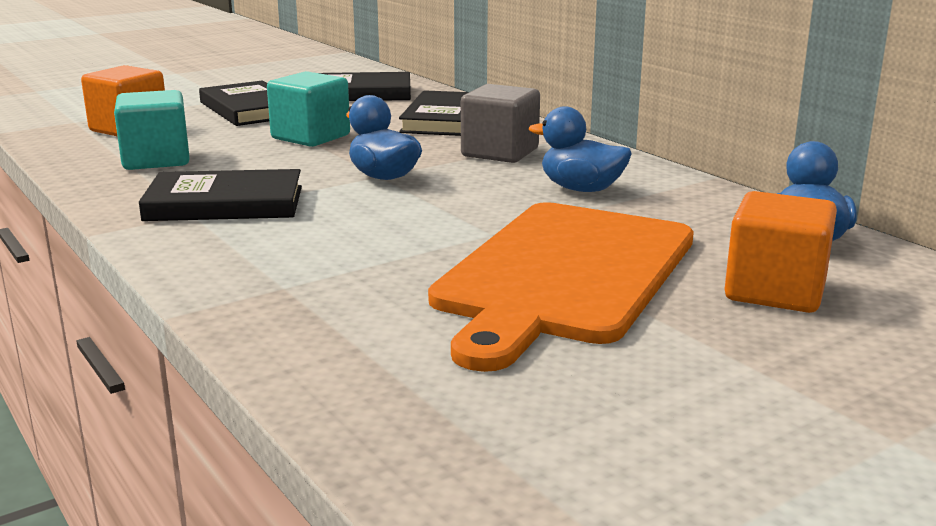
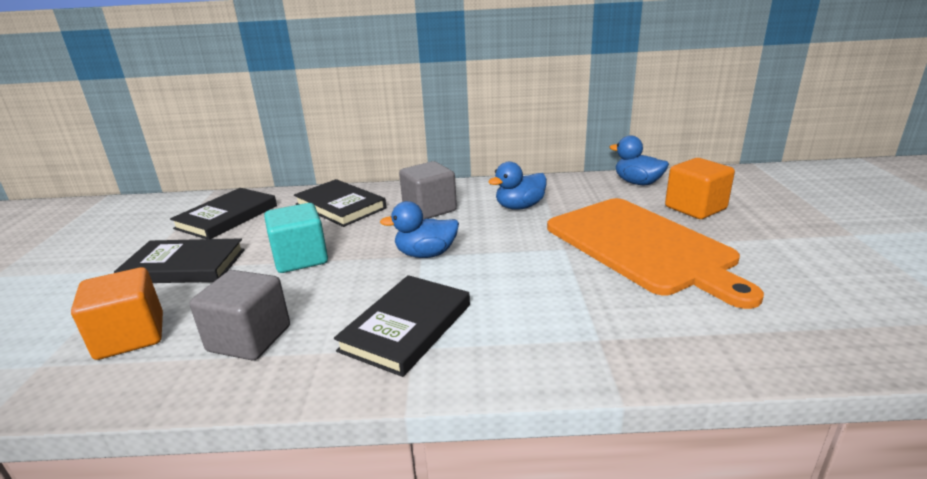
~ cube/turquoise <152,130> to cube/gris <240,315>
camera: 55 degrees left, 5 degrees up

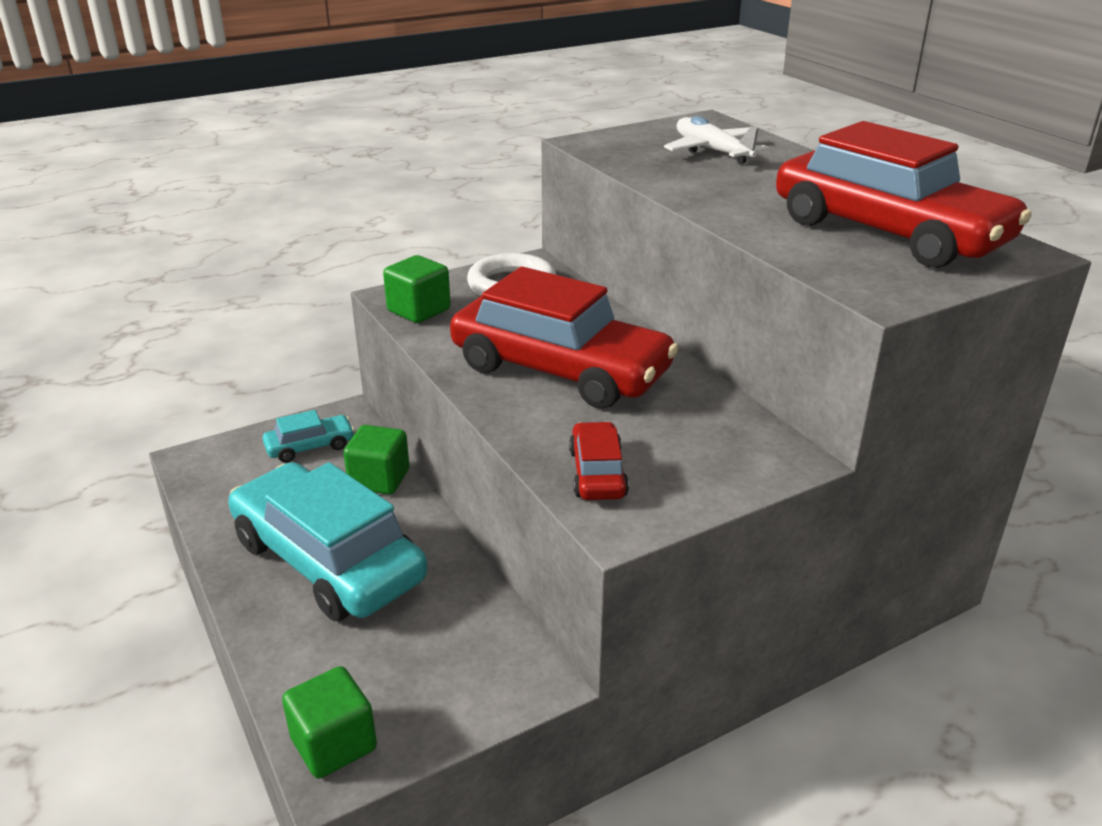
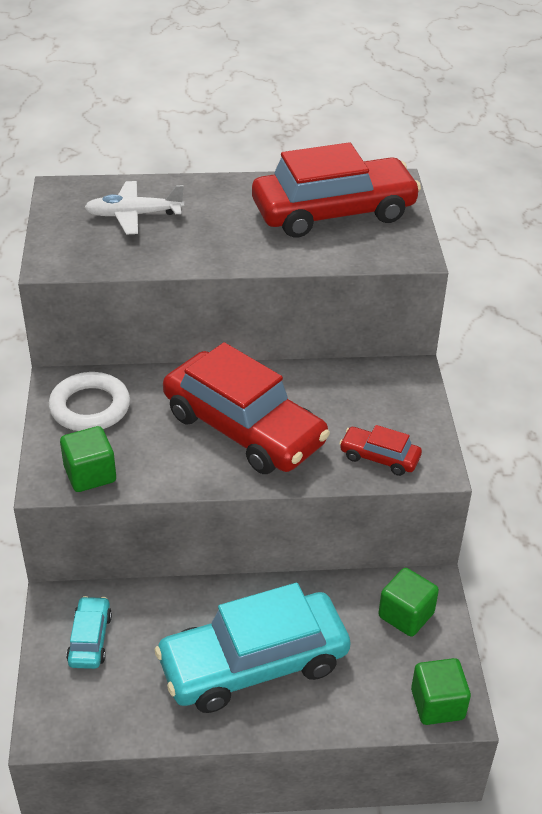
~ cube/vert <376,460> to <408,602>
~ voiture/rouge <564,337> = <246,408> 75 degrees clockwise
camera: 65 degrees left, 10 degrees up

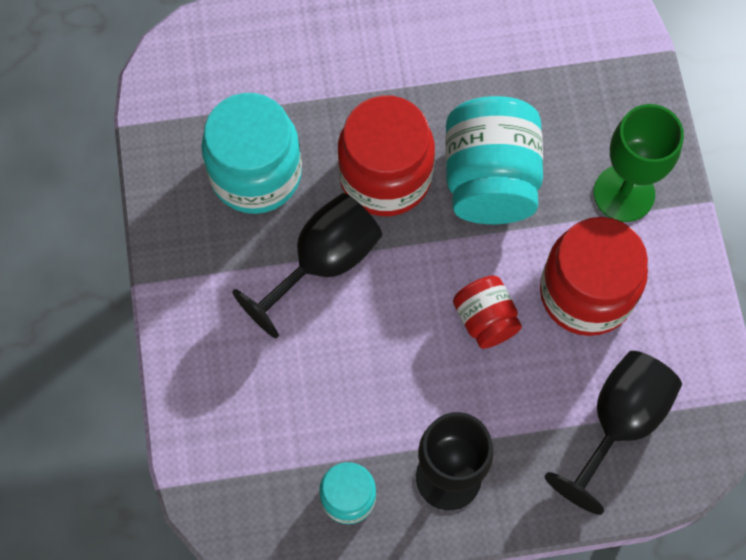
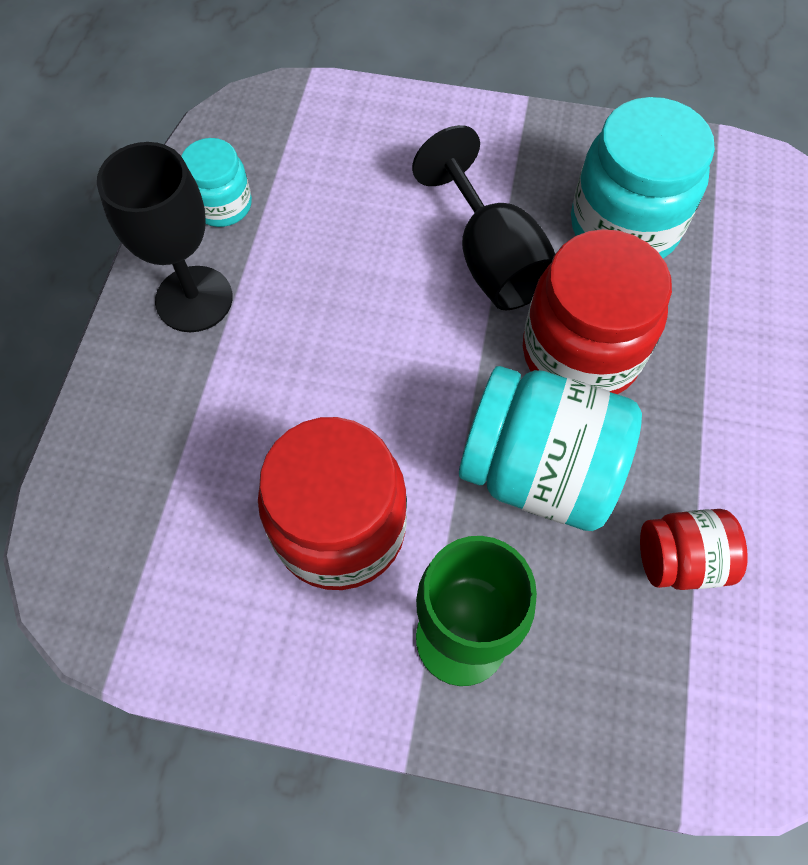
~ bocal/rouge <487,312> to <694,549>
- verre à pied/noir <613,433>
camera: 110 degrees right, 5 degrees down

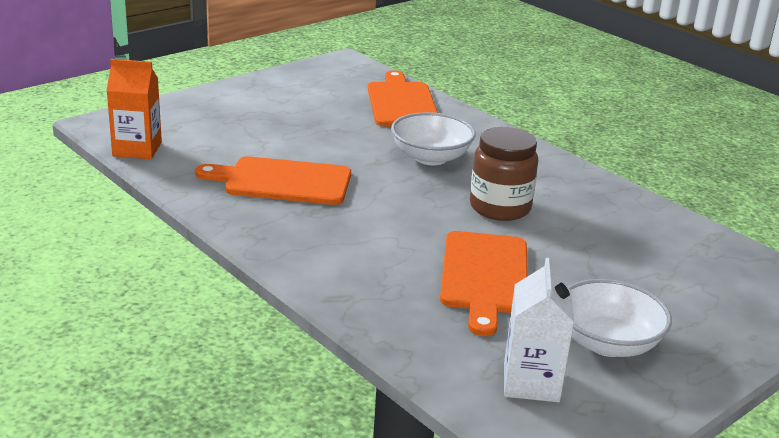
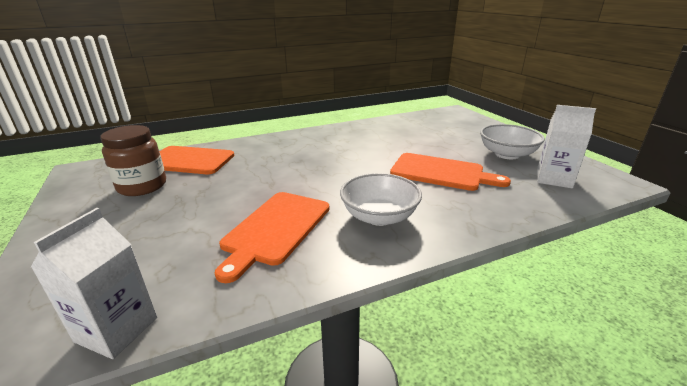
~ brique de lait/orange <134,109> to brique de lait/blanc <94,283>
~ bol/blanc <433,138> to <381,199>
~ bocal/marron <504,174> to <133,160>
camera: 70 degrees left, 0 degrees up

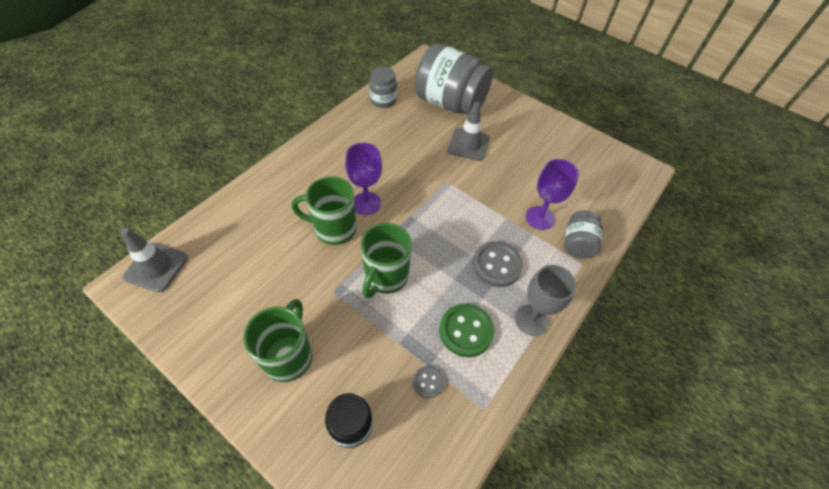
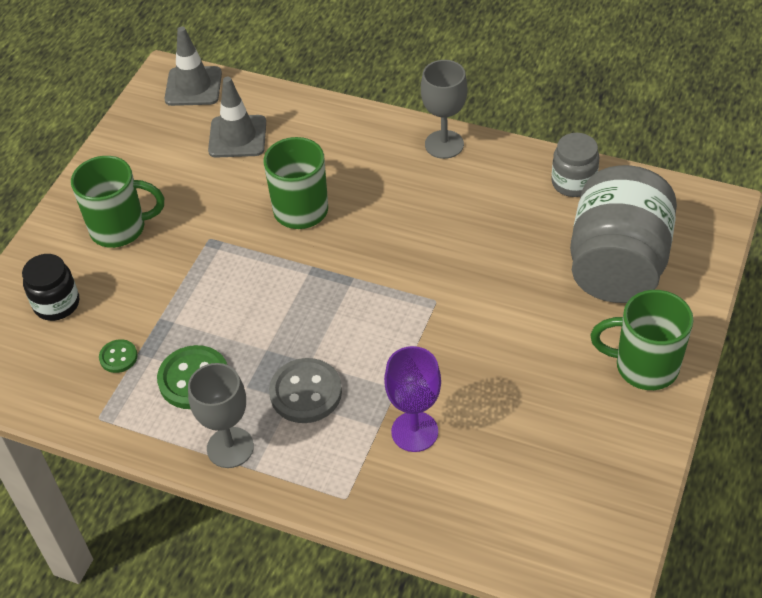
- verre à pied/violet <363,179>
~ tasse/vert <386,260> to <642,340>
~ bouton/gris <428,382> to bouton/vert <118,356>
~ cône de chantier/gris <469,131> to <237,117>
- bocal/gris <583,234>
+ verre à pied/gris <444,109>
camera: 80 degrees right, 5 degrees down

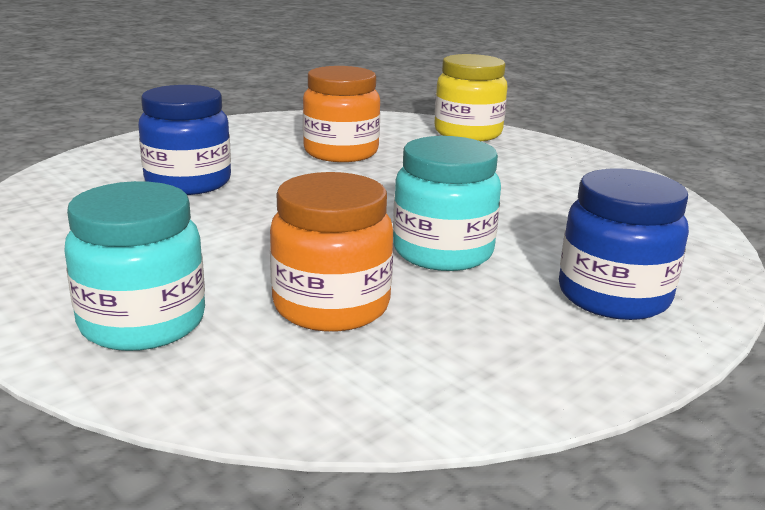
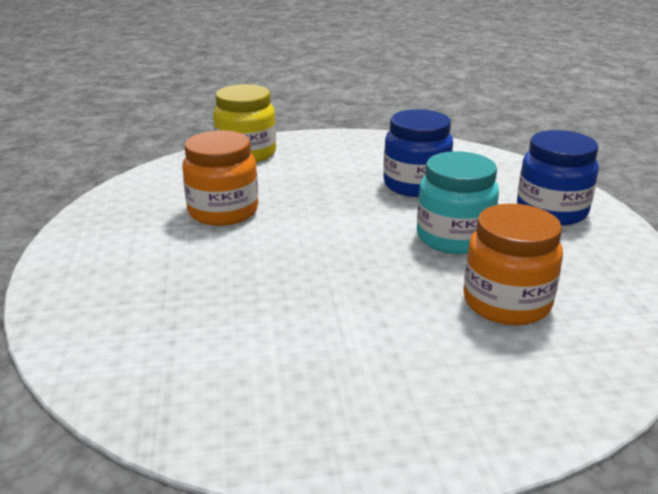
- bocal/turquoise <134,266>
~ bocal/bleu <184,140> to <418,153>
camera: 55 degrees left, 5 degrees up

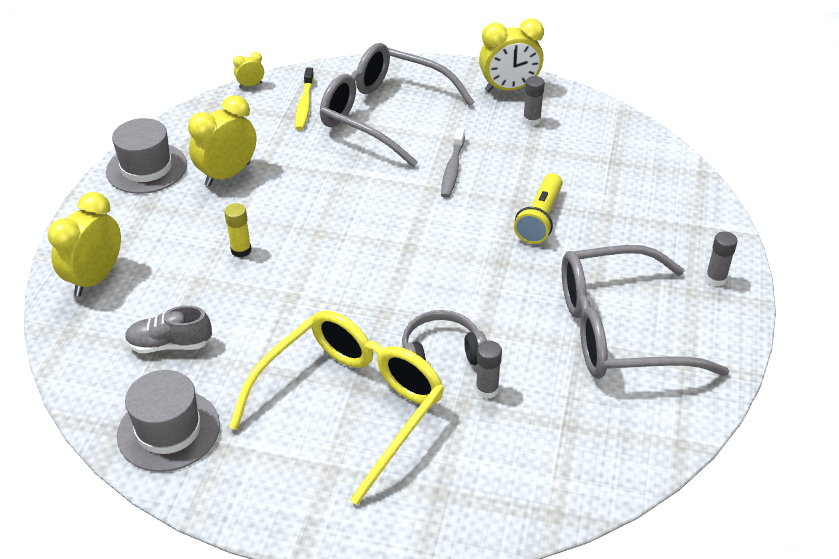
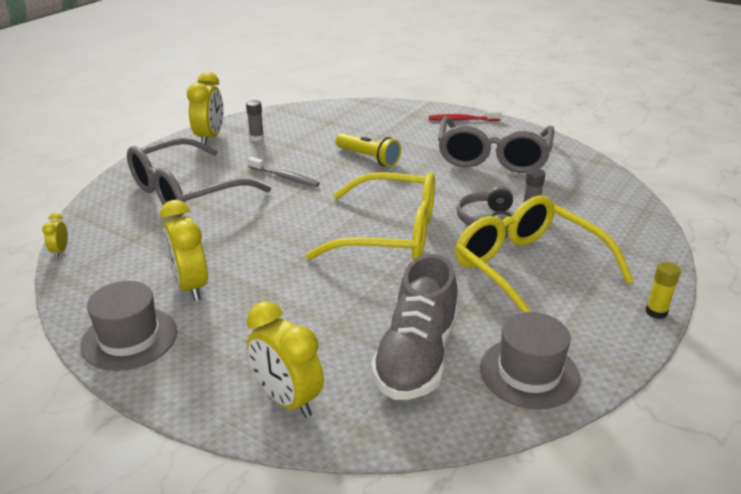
~ chaussure/gris <168,329> = <414,327> x1.80
~ bâton de colle/jaune <237,230> to <663,290>
- brosse à dents/jaune <304,99>
~ bâton de colle/gris <721,259> to brosse à dents/rouge <465,115>
+ lunettes/jaune <370,216>
camera: 70 degrees left, 10 degrees down

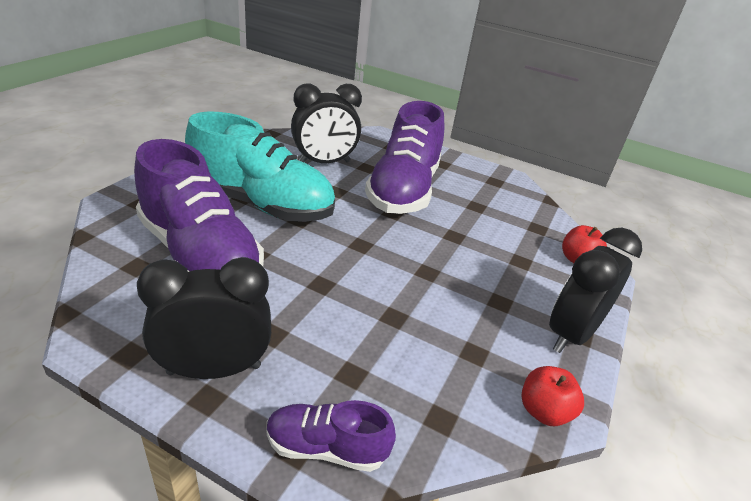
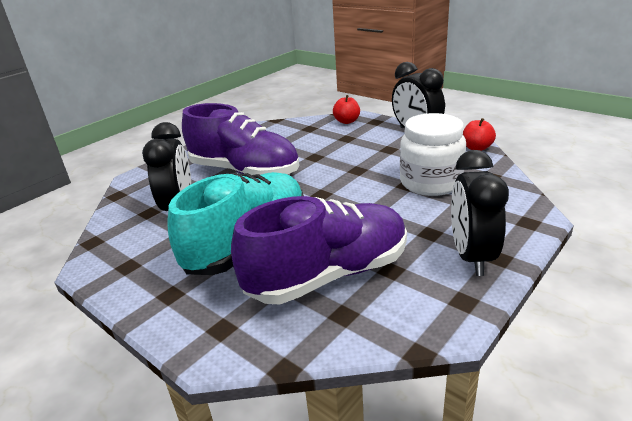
- chaussure/violet <331,436>
+ bocal/blanc <433,154>
camera: 70 degrees left, 5 degrees down

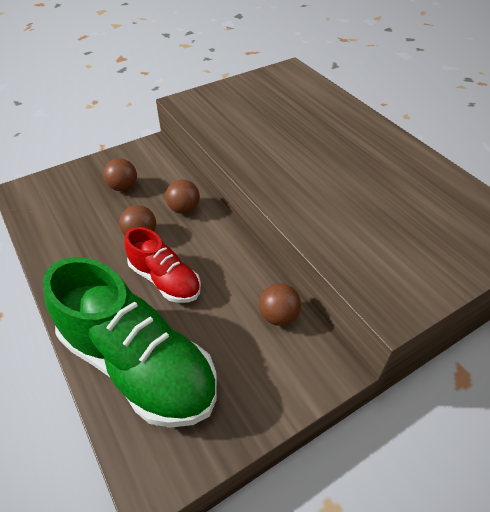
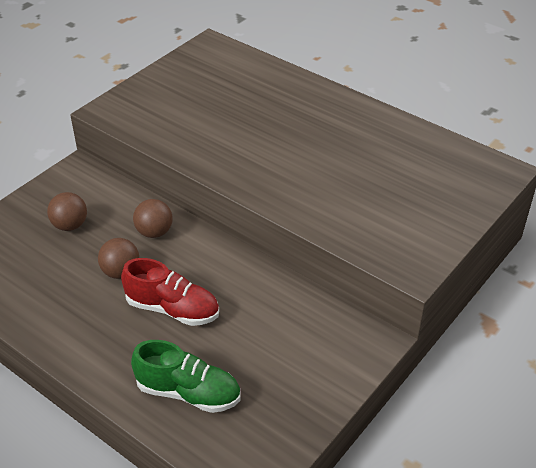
~ chaussure/vert <130,342> = <185,376> x0.55
- balle/marron <280,304>
camera: 20 degrees left, 5 degrees down

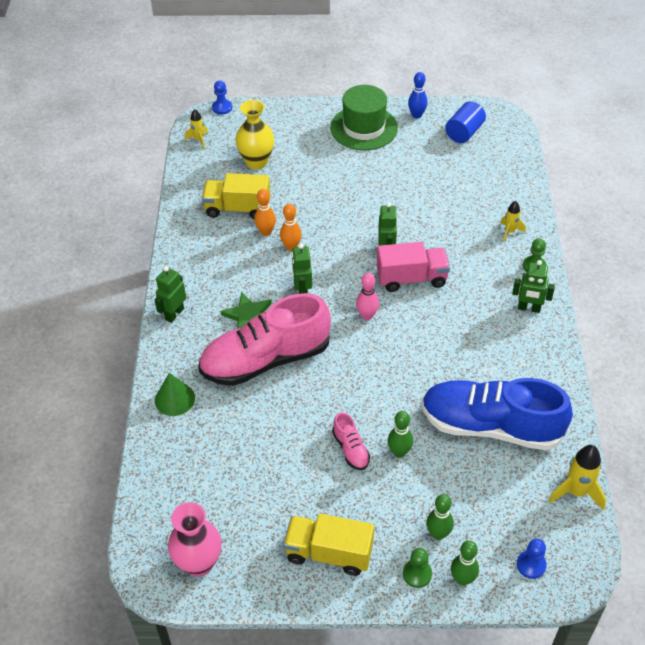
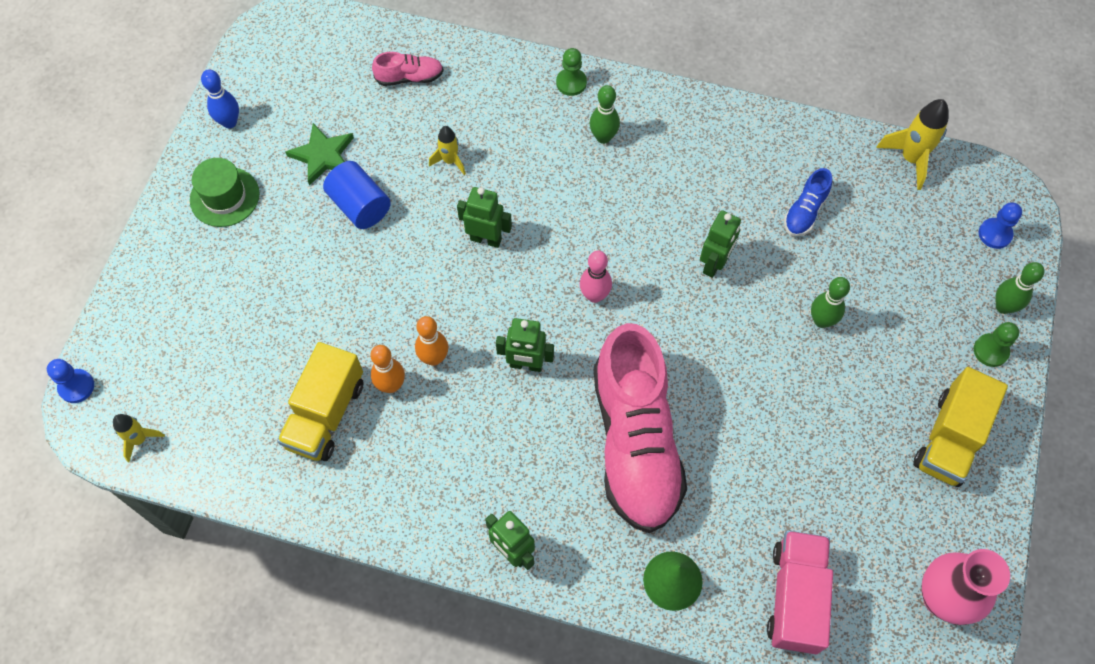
~ étoile/vert <246,310> to <320,154>
- vase/jaune <255,135>
~ chapeau/vert <364,117> = <225,192> x0.65
~ chaussure/rose <351,441> to <408,69>
~ camion/rose <413,267> to <800,592>
~ chaussure/bleu <497,414> = <808,202> x0.41
~ quille/vert <440,517> to <605,114>
~ cylindre/bleu <465,122> to <357,195>
~ fusée/jaune <513,221> to <447,150>
~ robot/vert <533,286> to <720,244>
camera: 75 degrees left, 15 degrees up

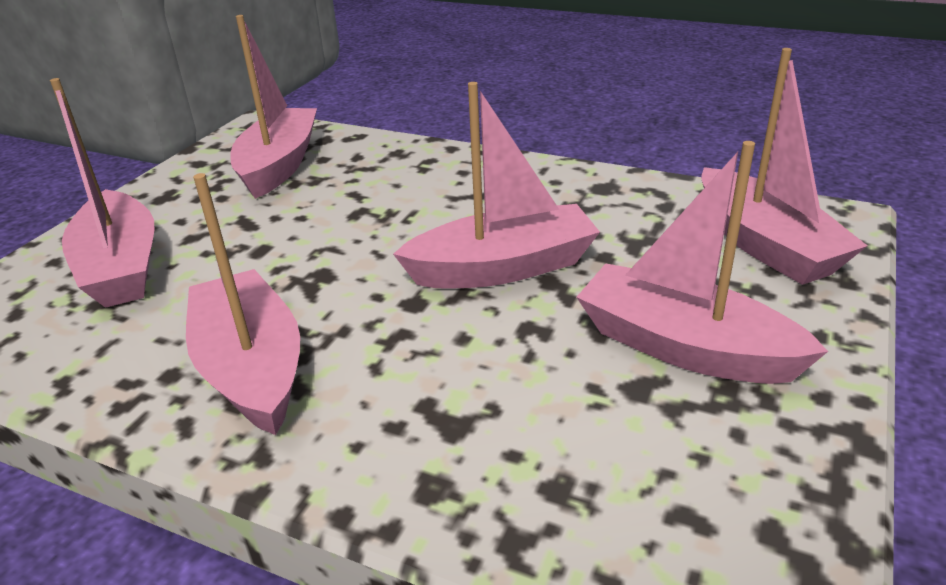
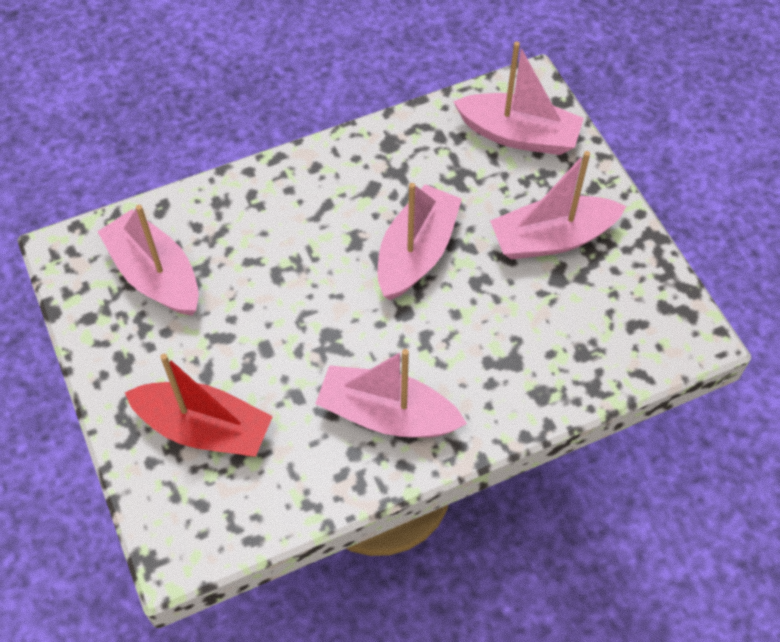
~ bateau/rose <102,193> to bateau/rouge <199,405>
camera: 50 degrees left, 25 degrees up

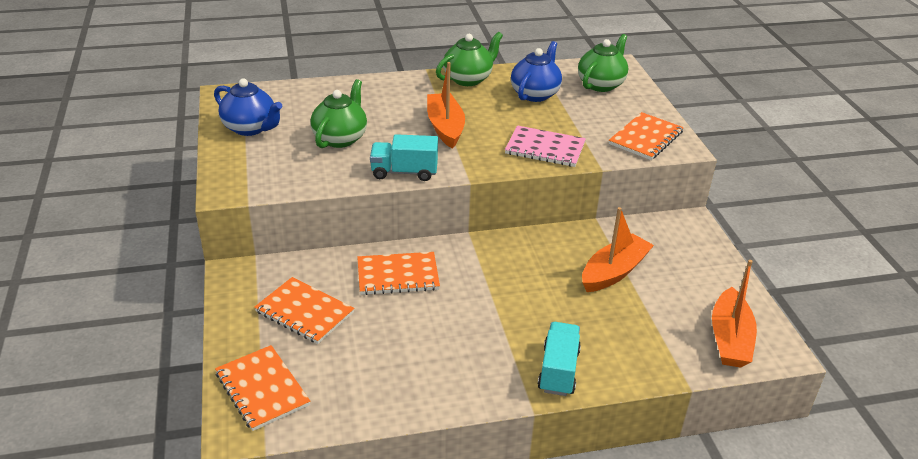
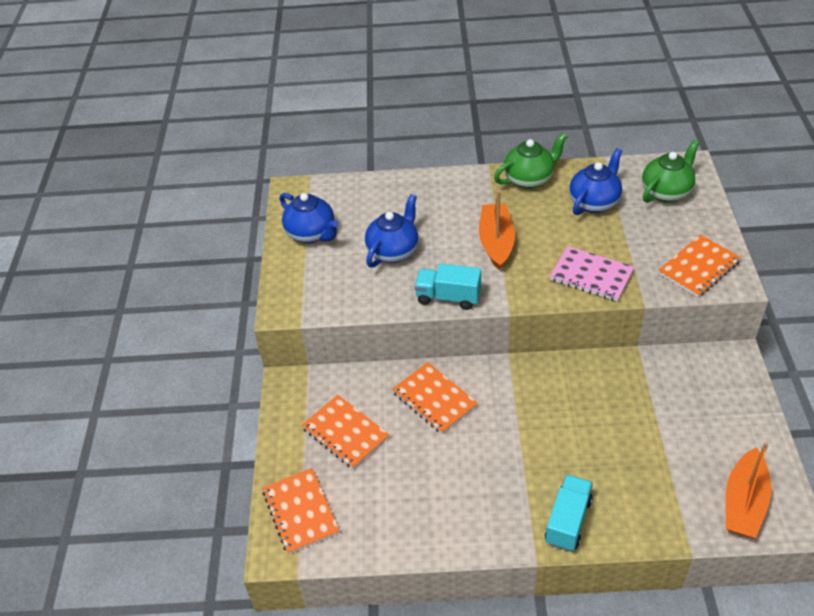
~ théière/vert <338,113> to théière/bleu <391,231>
~ carnet/orange <398,273> = <435,398> 45 degrees clockwise
- bateau/orange <618,249>
camera: 15 degrees right, 10 degrees up

